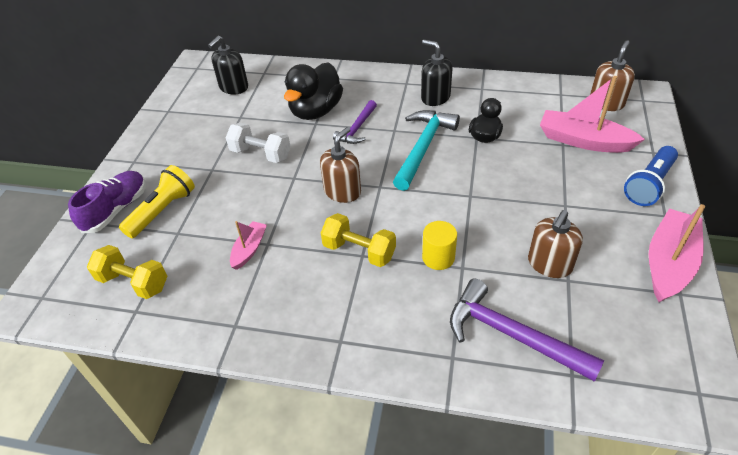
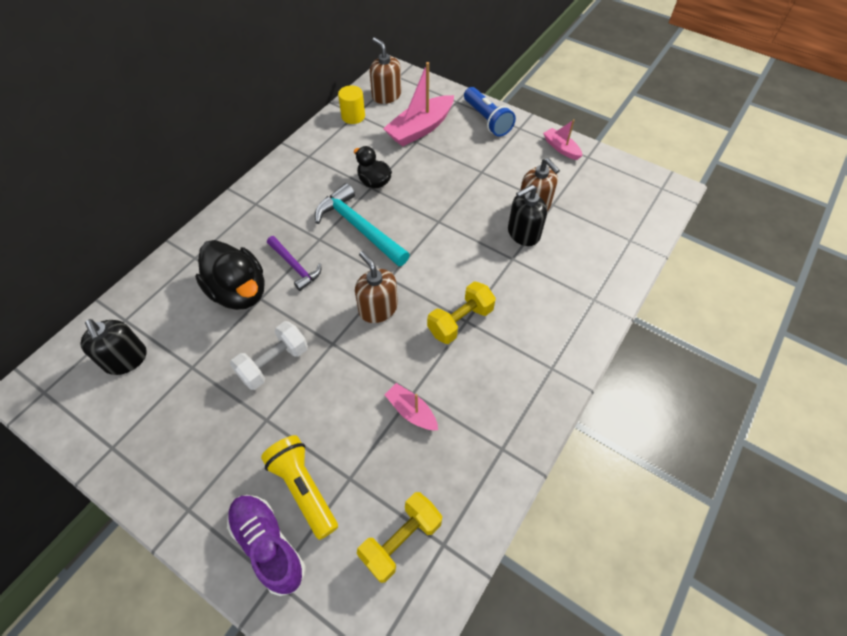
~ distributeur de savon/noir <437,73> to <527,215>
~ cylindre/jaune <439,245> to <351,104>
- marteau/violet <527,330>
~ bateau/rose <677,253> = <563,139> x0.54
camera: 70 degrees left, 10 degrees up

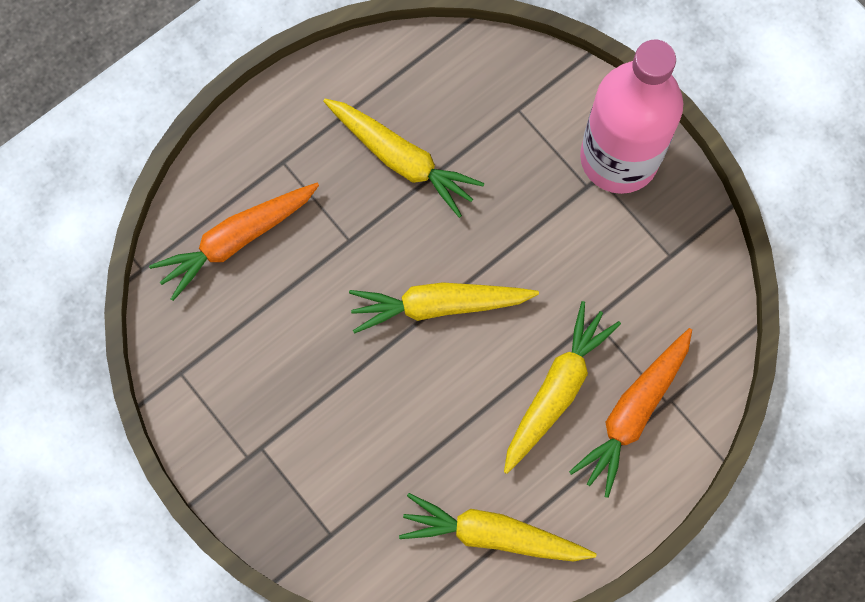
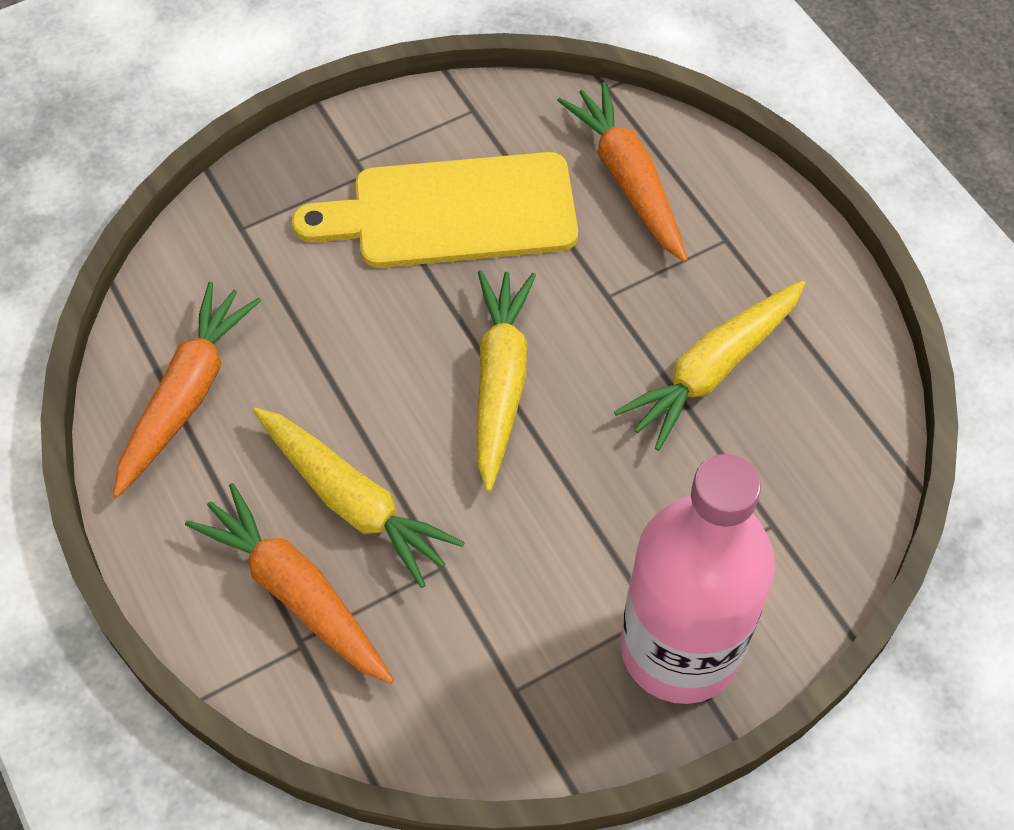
~ carotte/jaune <497,527> to carotte/orange <187,389>
+ planche à découper/jaune <435,210>
camera: 100 degrees right, 15 degrees down

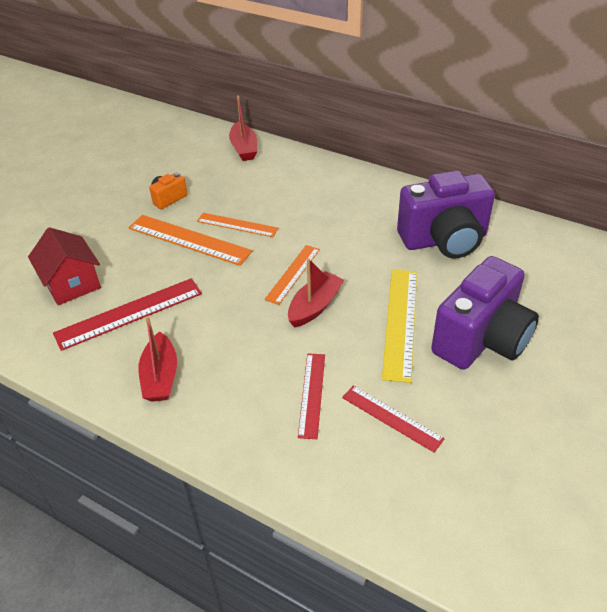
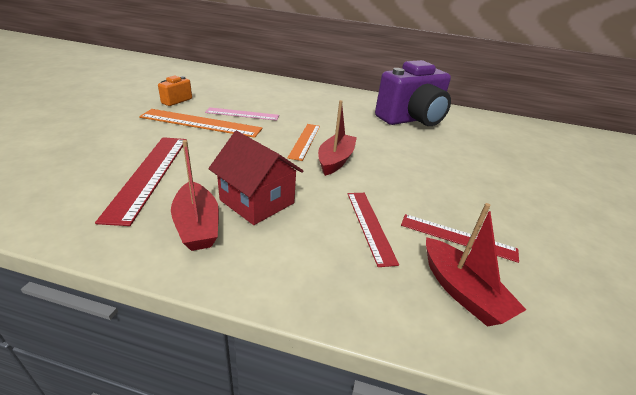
~ maison/rouge <64,266> to <255,178>
~ règle/rouge <127,314> = <141,181> 45 degrees counterclockwise
~ règle/orange <237,225> to règle/rose <242,114>
~ bateau/rouge <243,128> to <476,265>
- règle/jaune <399,326>
- appareil photo/violet <485,313>
camera: 20 degrees left, 10 degrees down

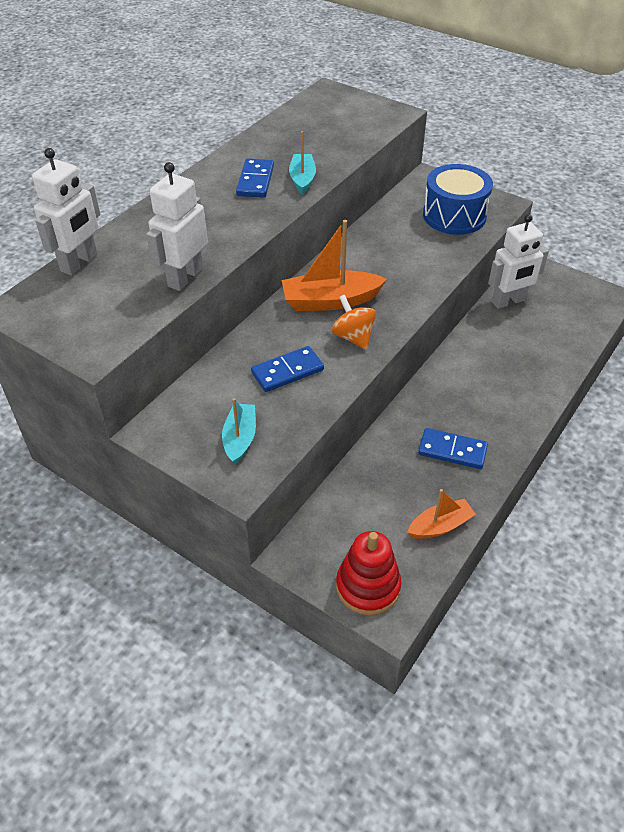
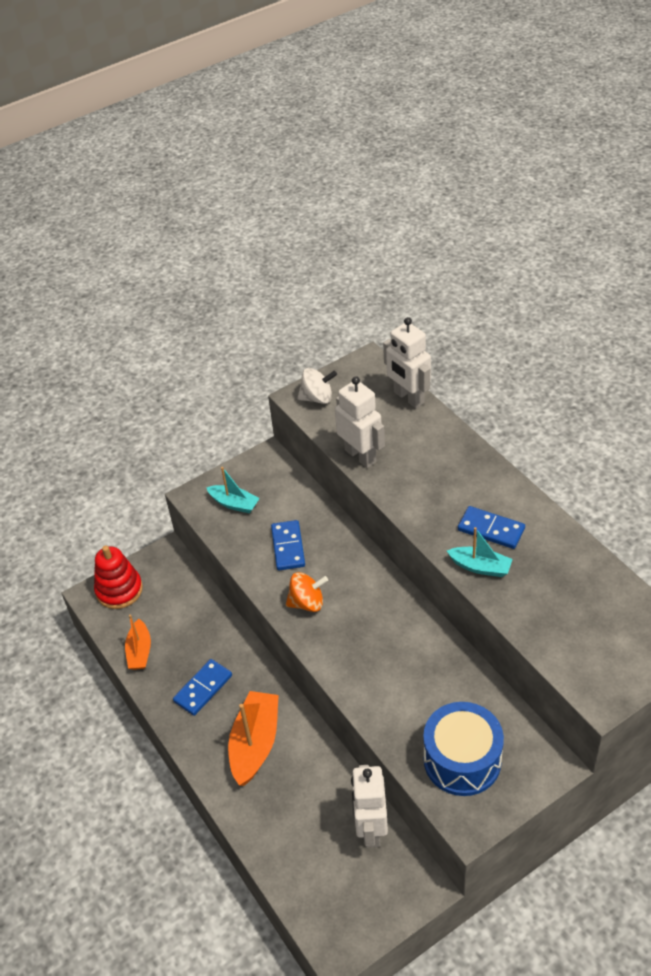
~ bateau/orange <334,265> to <253,738>
+ toupie/blanc <317,386>
camera: 115 degrees right, 0 degrees up

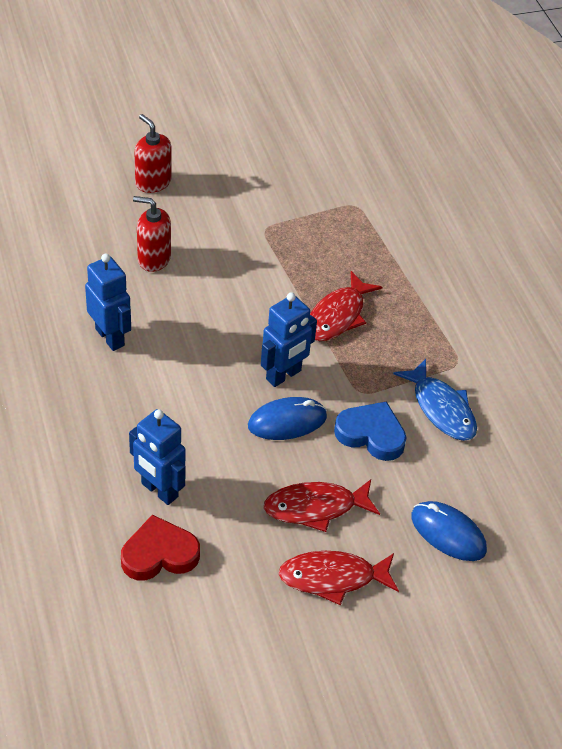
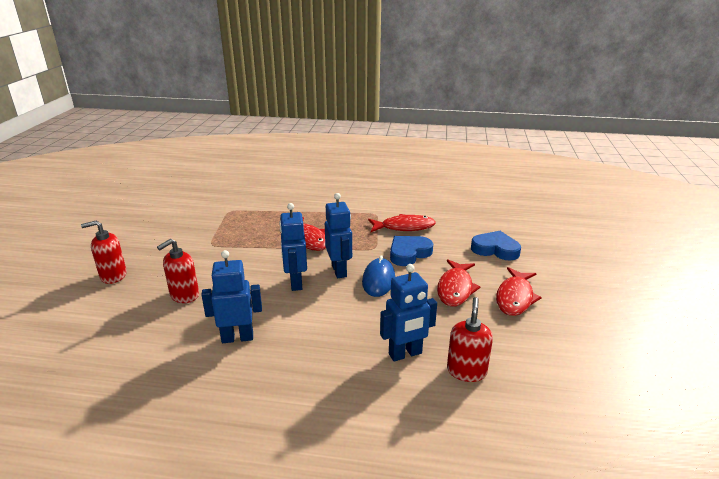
~ cœur/rouge <160,547> to distributeur de savon/rouge <470,339>
~ poisson/bleu <435,400> to poisson/rouge <402,223>
~ souris/bleu <449,531> to cœur/bleu <496,246>
+ robot/bleu <293,247>
camera: 60 degrees left, 20 degrees down

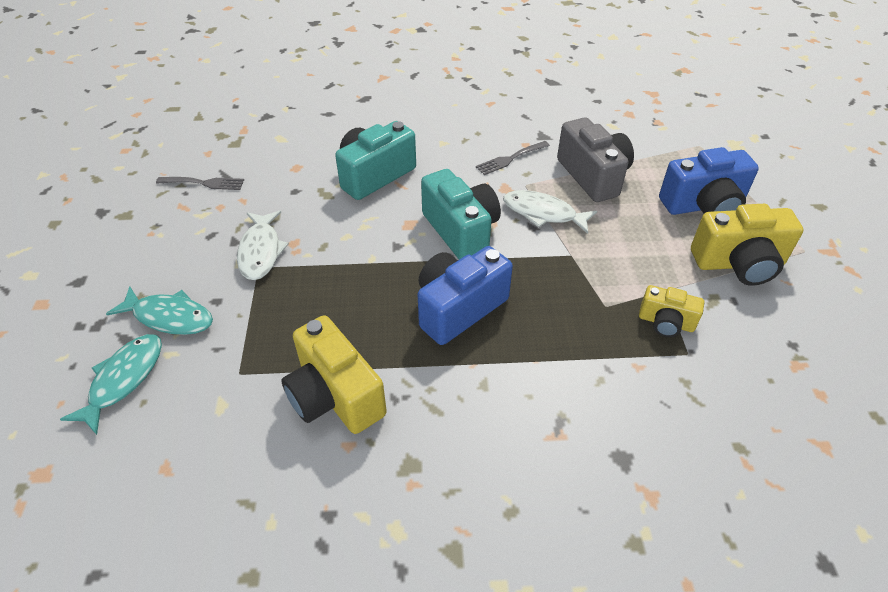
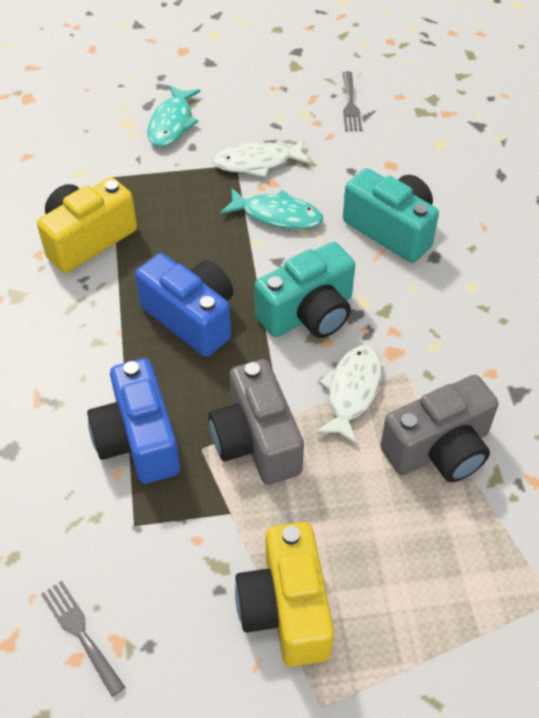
~ poisson/turquoise <111,384> to <271,208>
~ fourchette/gris <513,158> to <83,639>
- appareil photo/jaune <671,311>
~ appareil photo/bleu <709,181> to <133,421>
+ appareil photo/gris <256,422>
camera: 85 degrees right, 5 degrees up

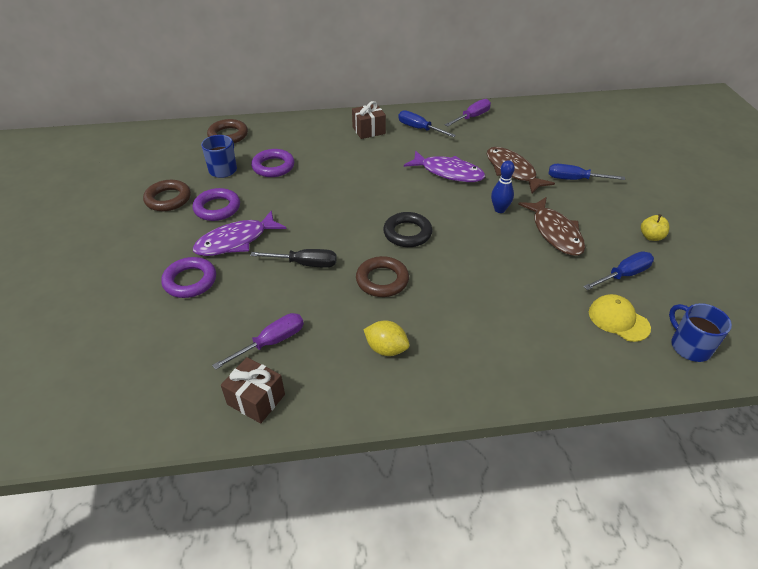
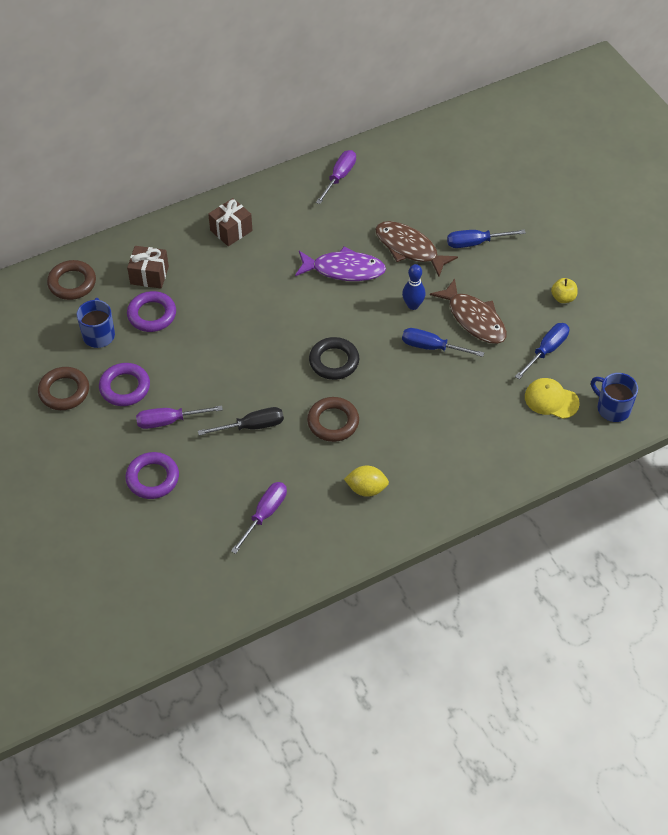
~ poisson/violet <240,233> to tournevis/violet <179,417>
~ cadeau/marron <253,390> to <148,267>
~ tournevis/bleu <427,123> to <443,342>
camera: 20 degrees left, 10 degrees up

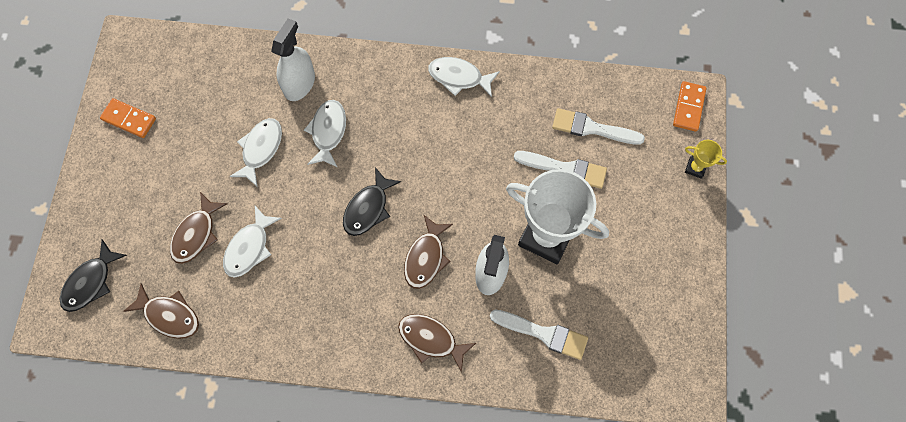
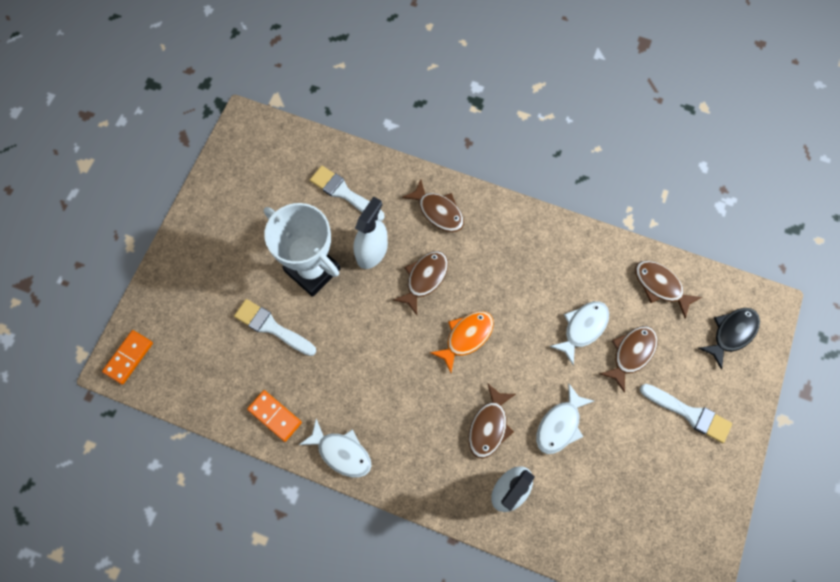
~ domino/orange <128,118> to <274,416>
~ poisson/blanc <325,134> to poisson/marron <492,421>
~ poisson/noir <372,201> to poisson/orange <462,342>
~ pinceau/blanc <598,126> to <686,413>
- trophée/jaune <706,159>
camera: 165 degrees left, 0 degrees up

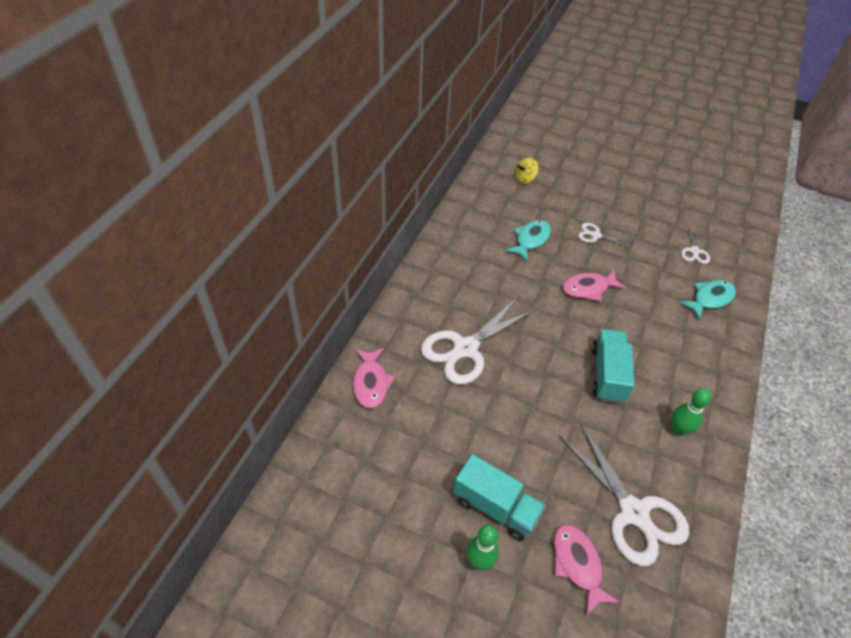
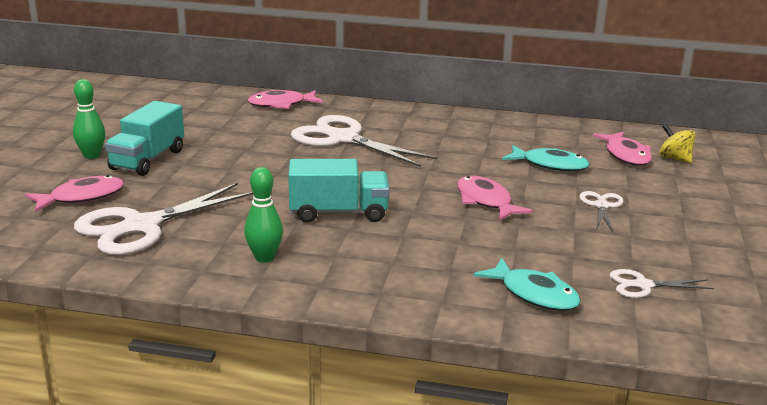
+ poisson/rose <622,148>
camera: 80 degrees right, 25 degrees down

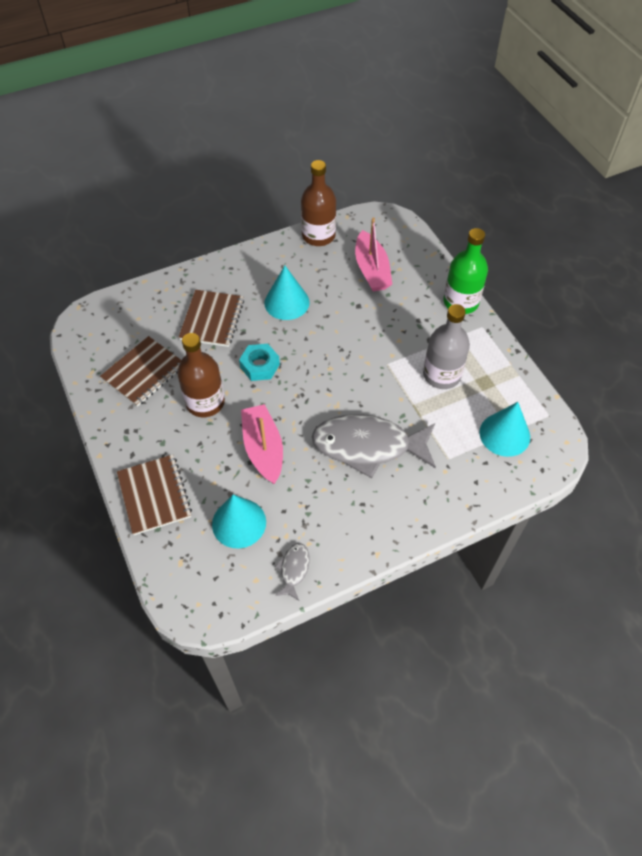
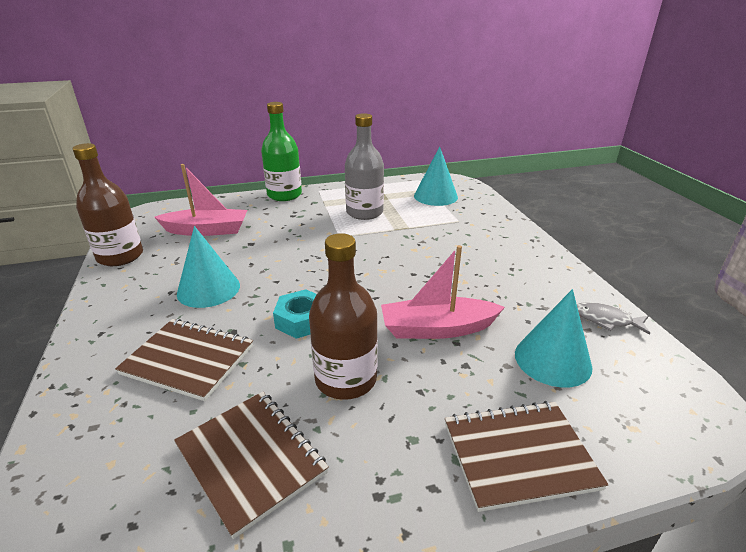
- poisson/gris <374,446>
camera: 80 degrees left, 25 degrees down

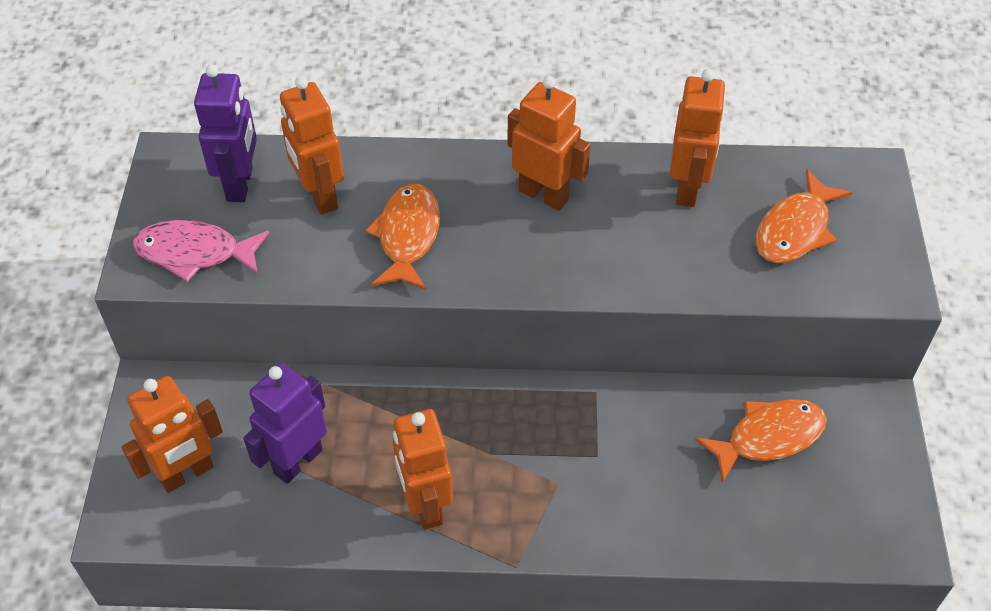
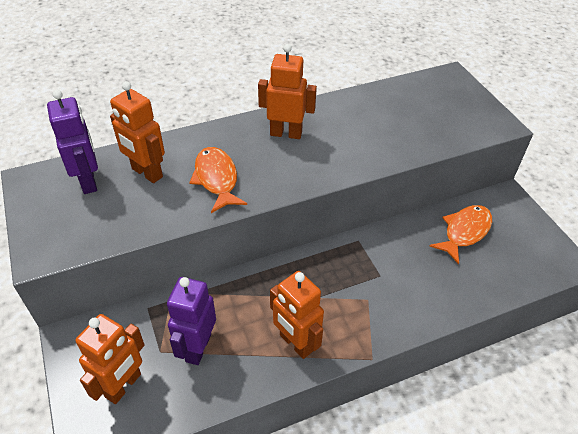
- poisson/rose <201,251>
- robot/orange <698,138>
- poisson/orange <804,216>
camera: 25 degrees left, 5 degrees down

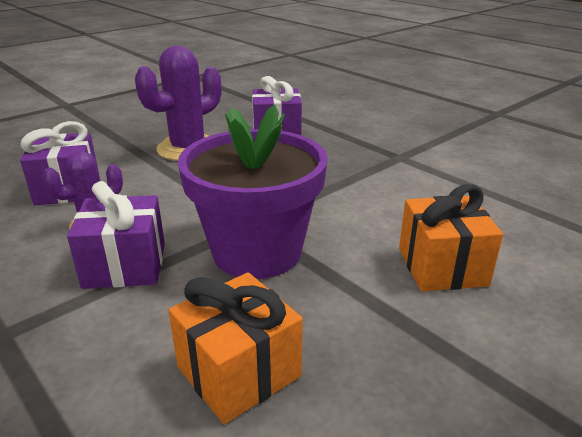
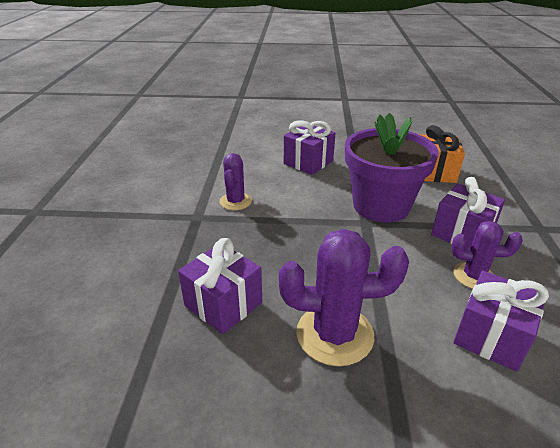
~ cadeau/orange <451,237> to cadeau/violet <309,147>
+ cactus/violet <236,181>
camera: 135 degrees left, 5 degrees up

